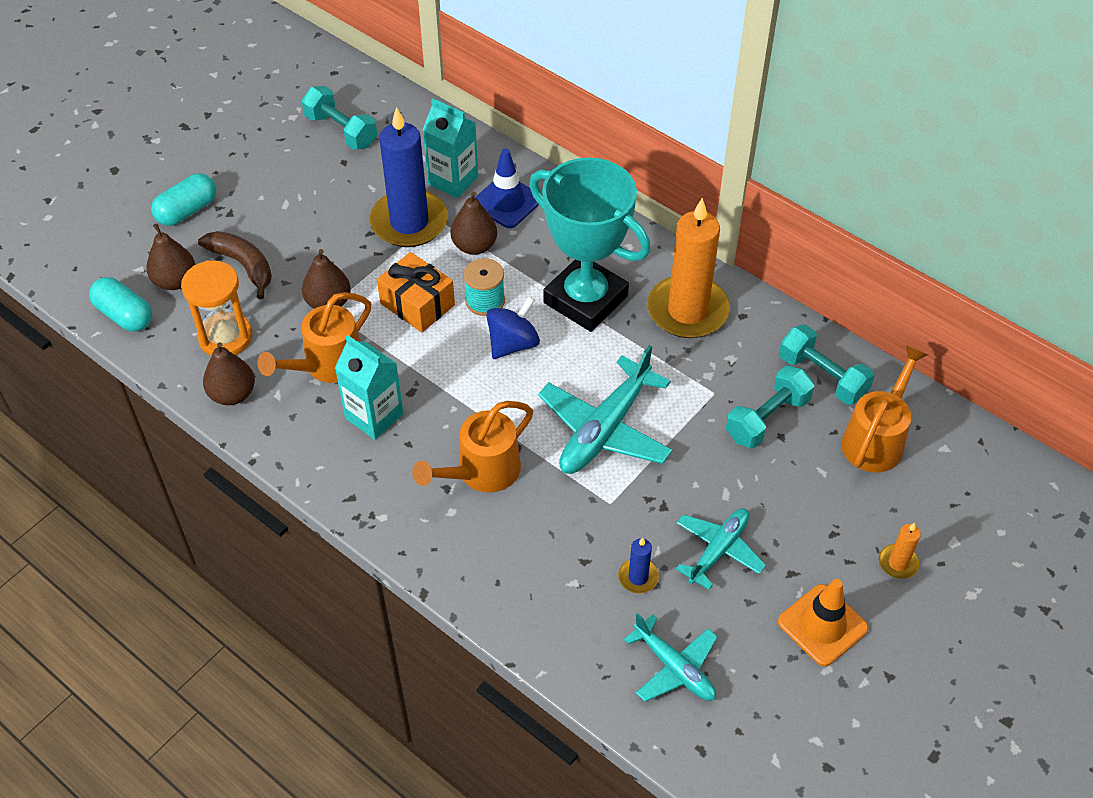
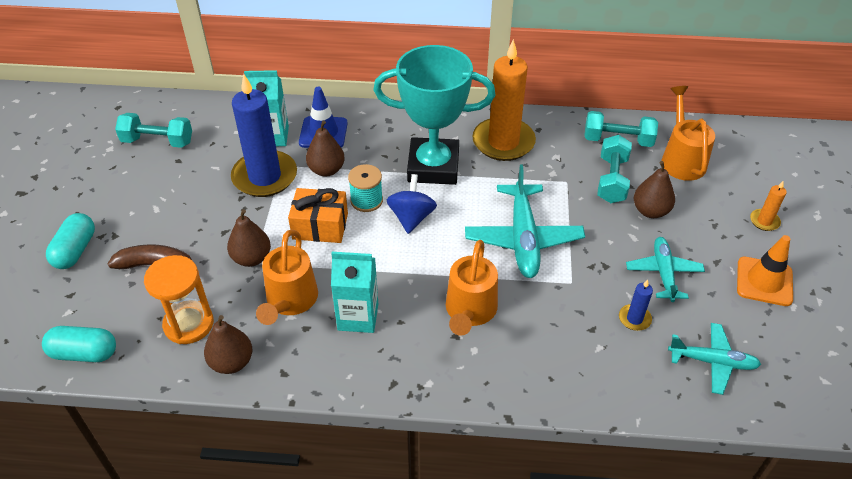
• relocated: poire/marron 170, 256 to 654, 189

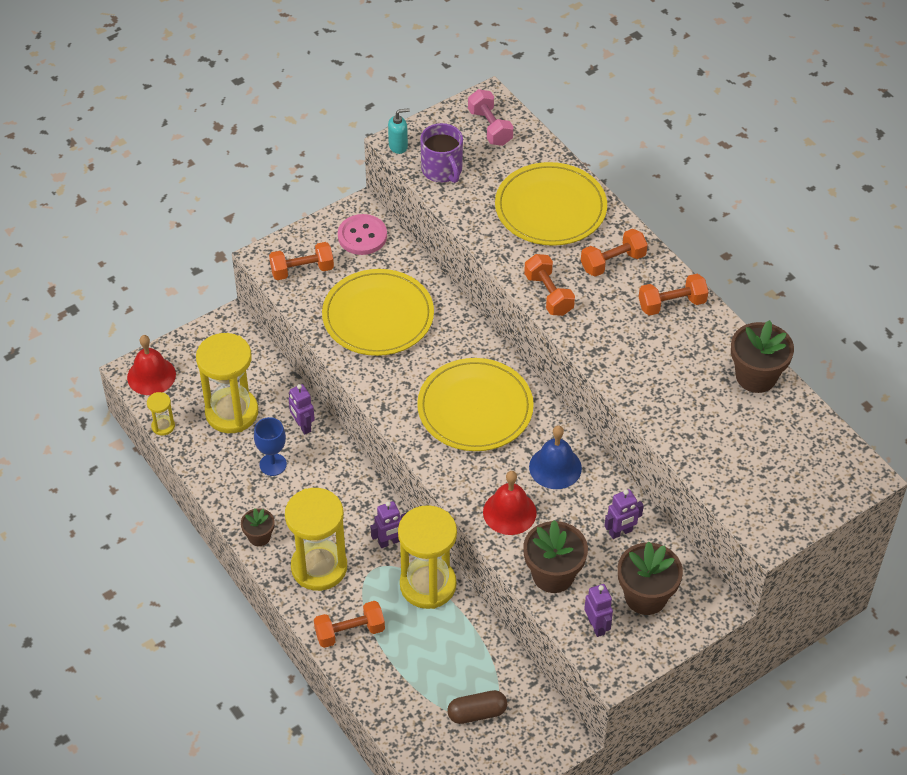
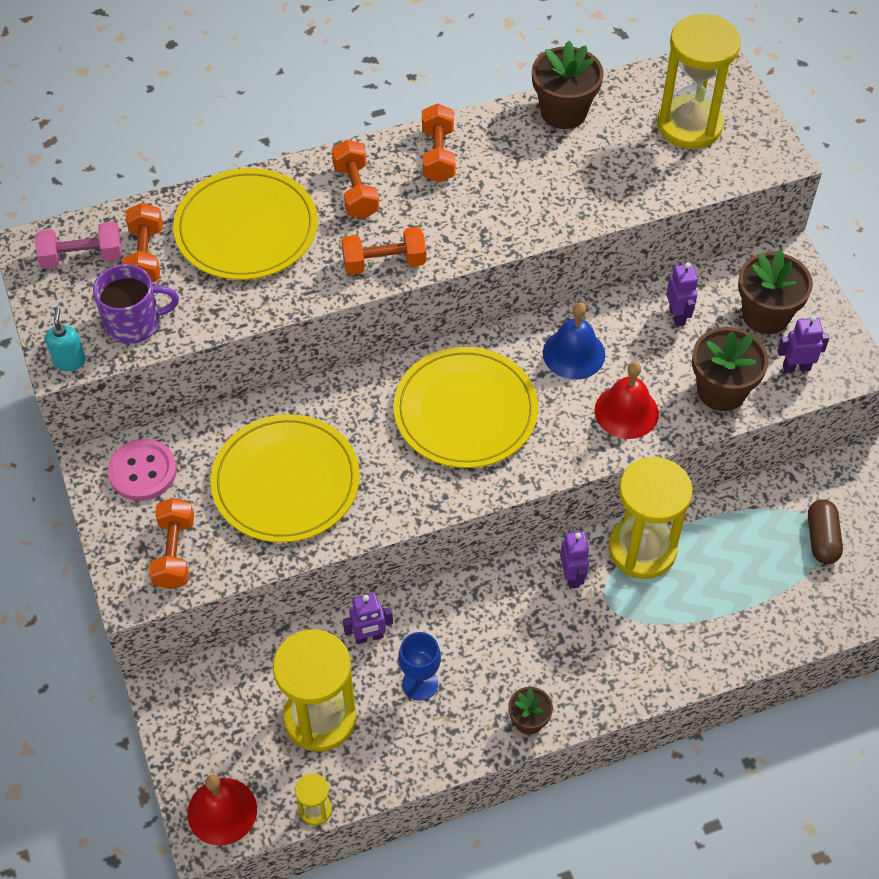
• relocated: sablier/jaune 316, 539 to 699, 81
• relocated: haltère/orange 349, 624 to 142, 242

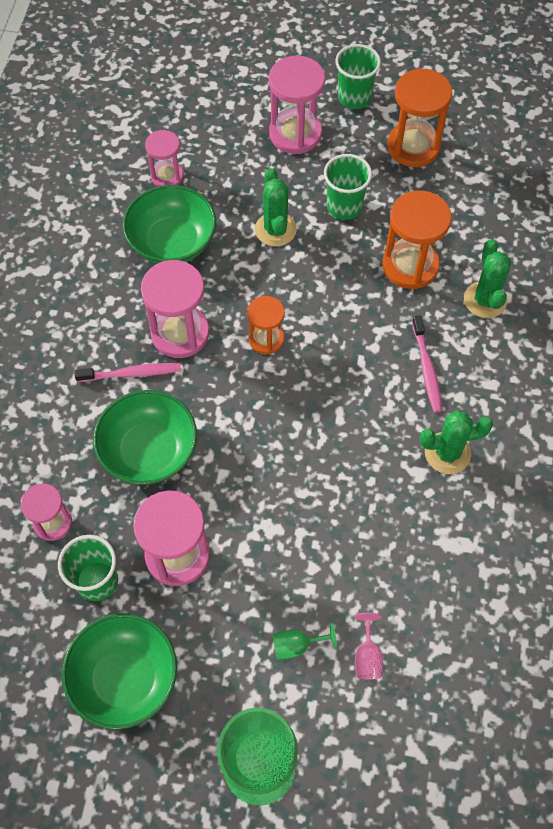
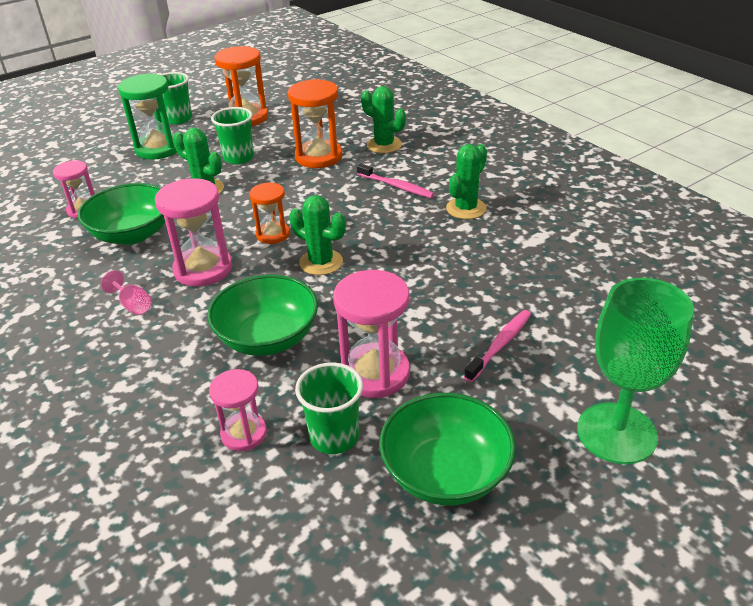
• missing: verre à pied/vert 305, 640
• appeared: cactus/vert 317, 235
• relocated: brosse à dents/rose 127, 372 to 497, 346
• relocated: verre à pied/rose 368, 646 to 126, 292
• colour: sablier/rose 297, 105 to sablier/vert 147, 116

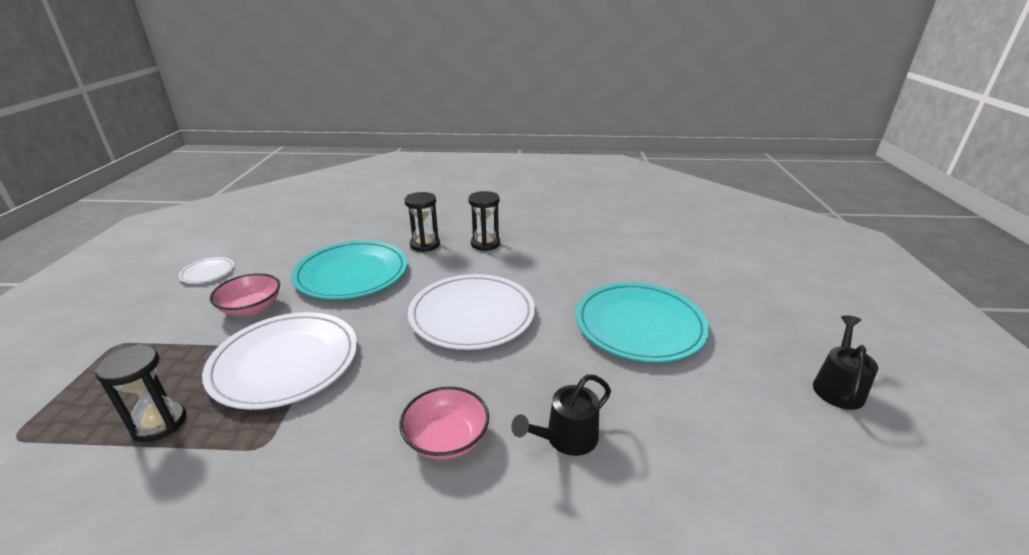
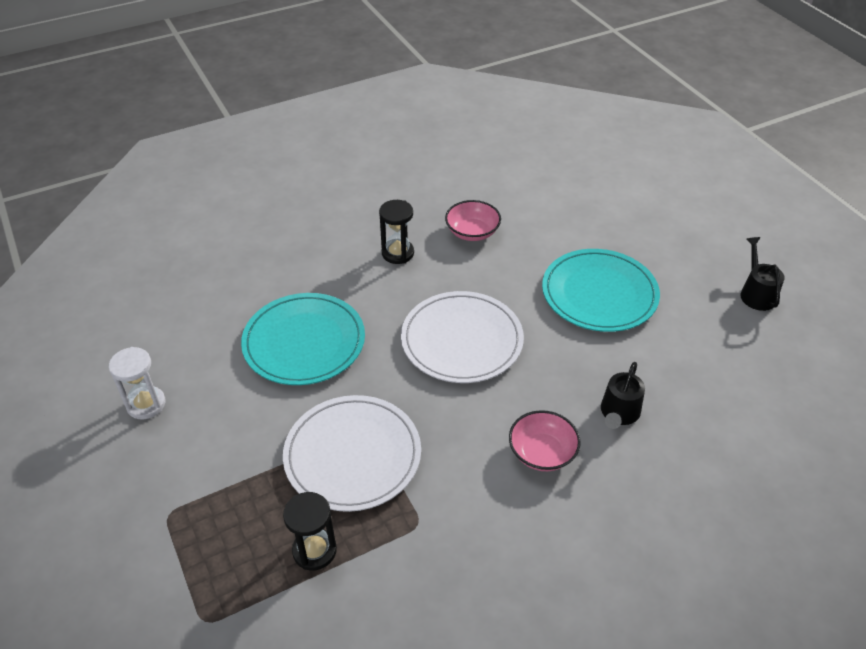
• missing: sablier/noir 422, 222
• relocated: bol/rose 245, 294 to 473, 220
• exchanged: assiette/blanc 206, 270 to sablier/blanc 137, 383

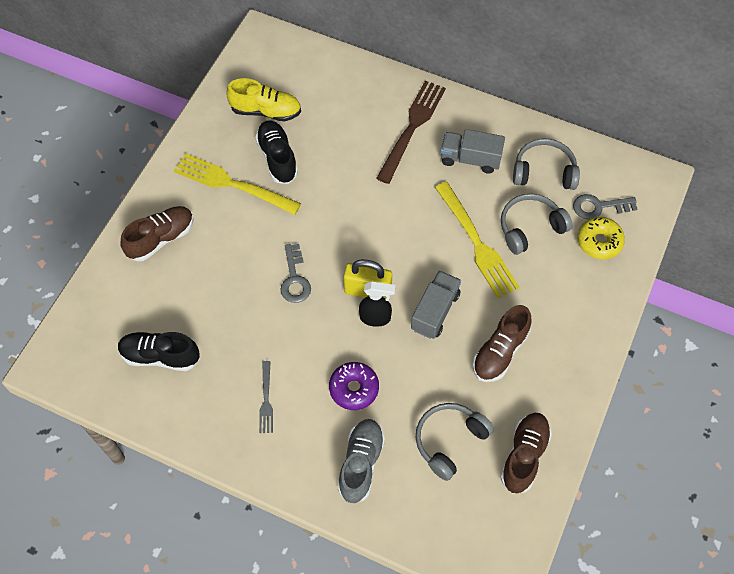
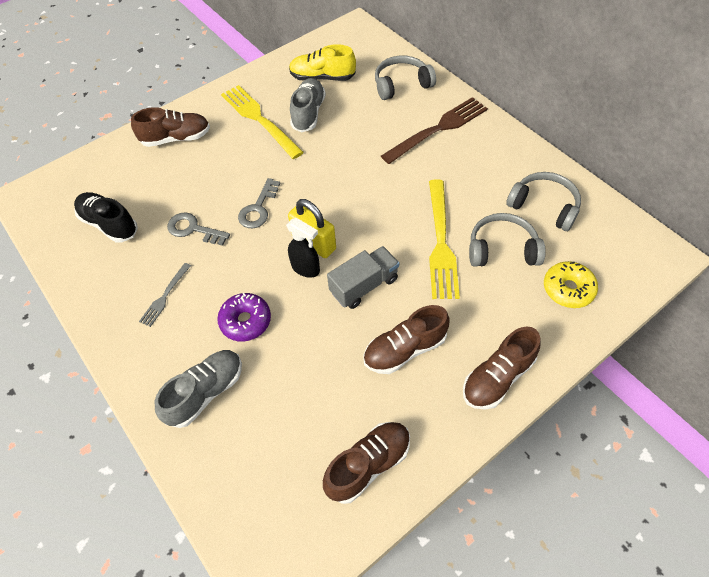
• missing: camion/gris 472, 151
• appeared: chaussure/marron 502, 368
• relocated: casque audio/gris 455, 442 to 405, 78
• relocated: clé/gris 605, 207 to 198, 229
• colour: chaussure/noir 276, 152 to chaussure/gris 308, 105
• spun: chaussure/jaune 263, 99 = 322, 62 150 degrees clockwise

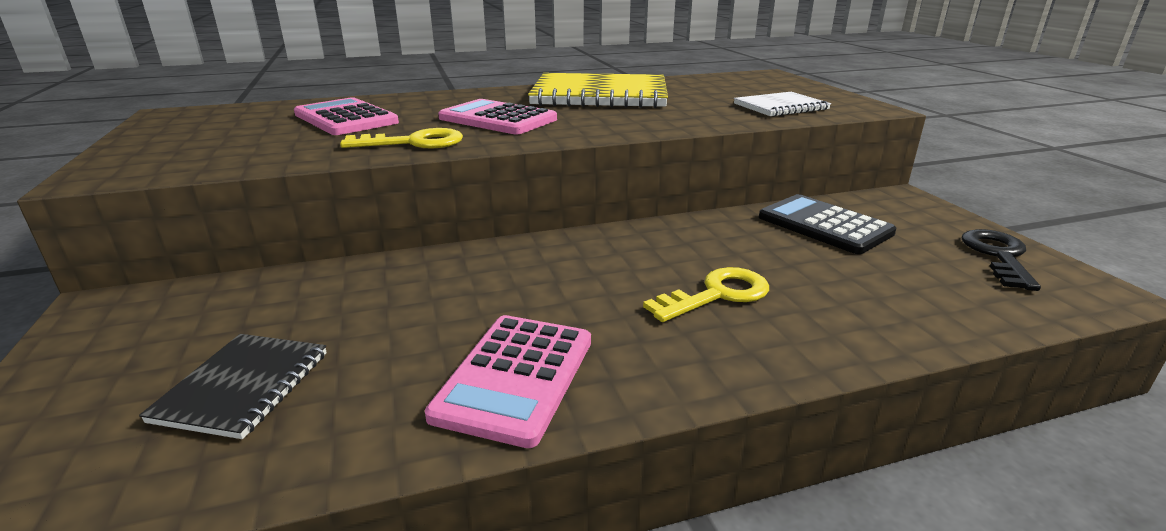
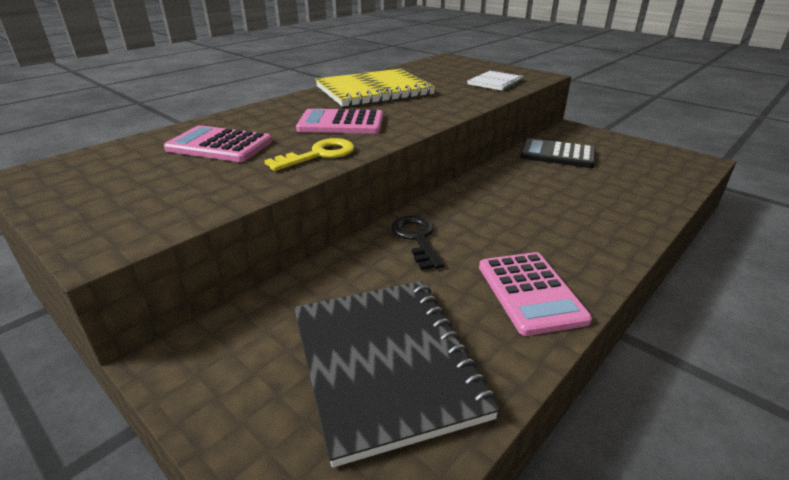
• missing: clé/jaune 706, 294
• relocated: clé/noir 1001, 260 to 417, 242
• size: carnet/noir 233, 386 = 397, 374 x1.89

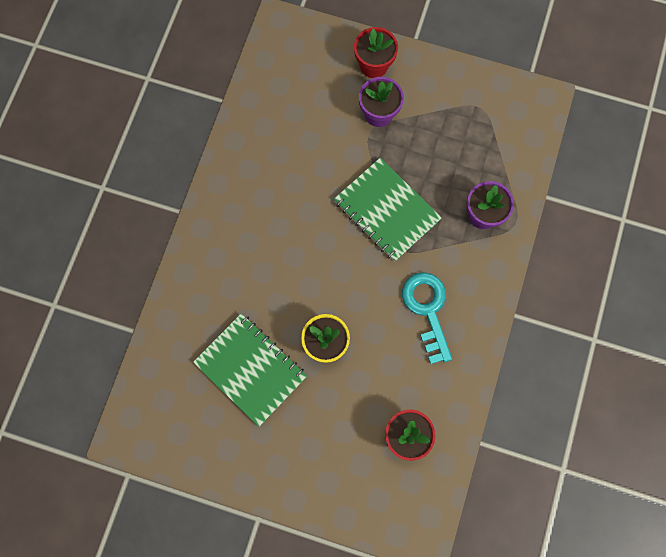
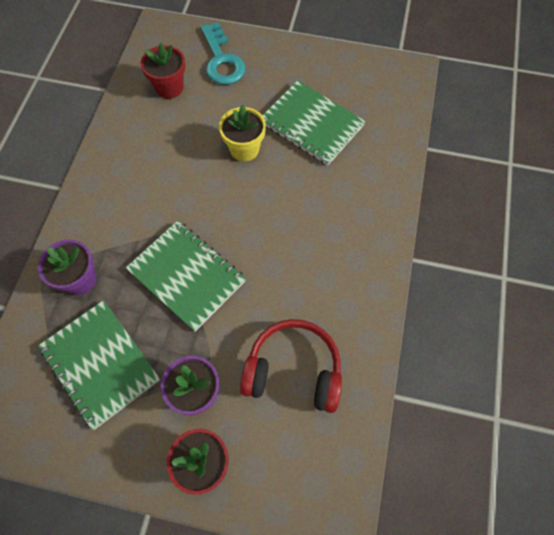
• appeared: carnet/vert 99, 365
• appeared: casque audio/rouge 291, 366
• relocated: clé/turquoise 427, 318 to 223, 53

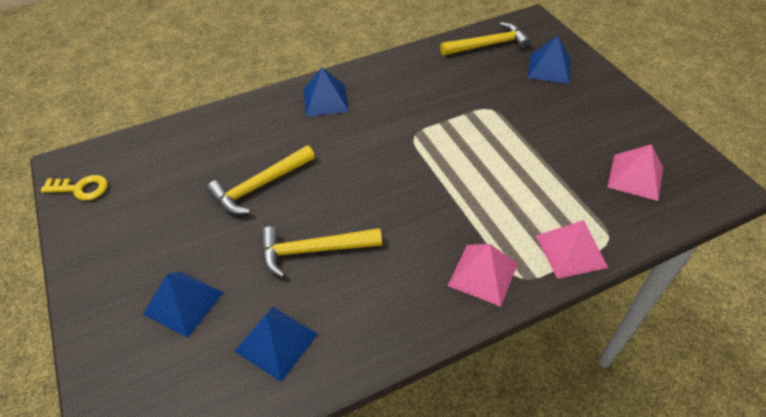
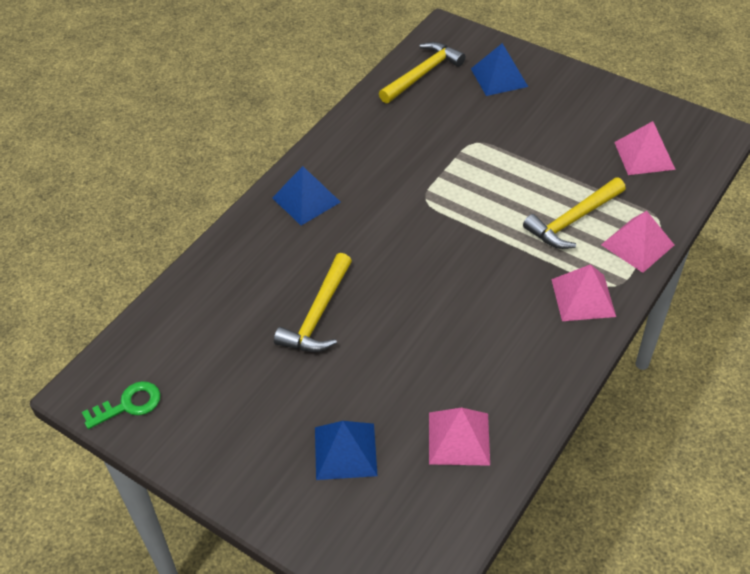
• relocated: marteau/jaune 321, 252 to 574, 213
• colour: clé/jaune 74, 188 to clé/vert 121, 405
• colour: pyramide/bleu 276, 344 to pyramide/rose 459, 436

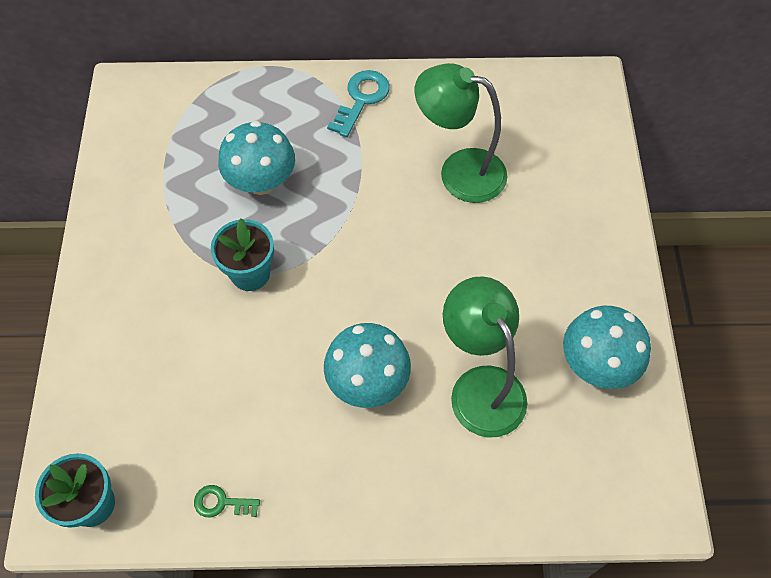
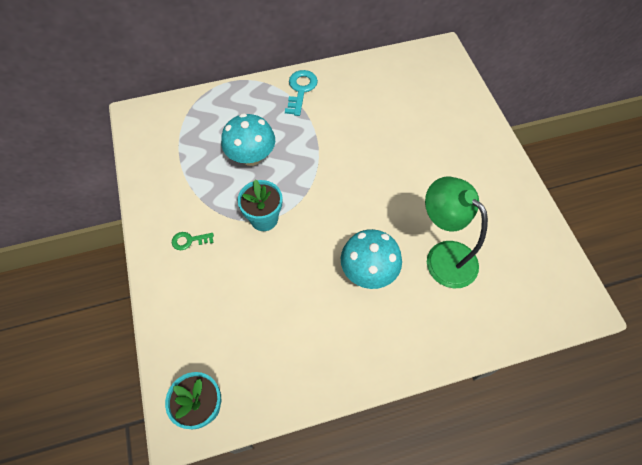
• missing: lampe/vert 461, 133
• missing: champignon/turquoise 607, 347
• relocated: clé/vert 227, 501 to 193, 241

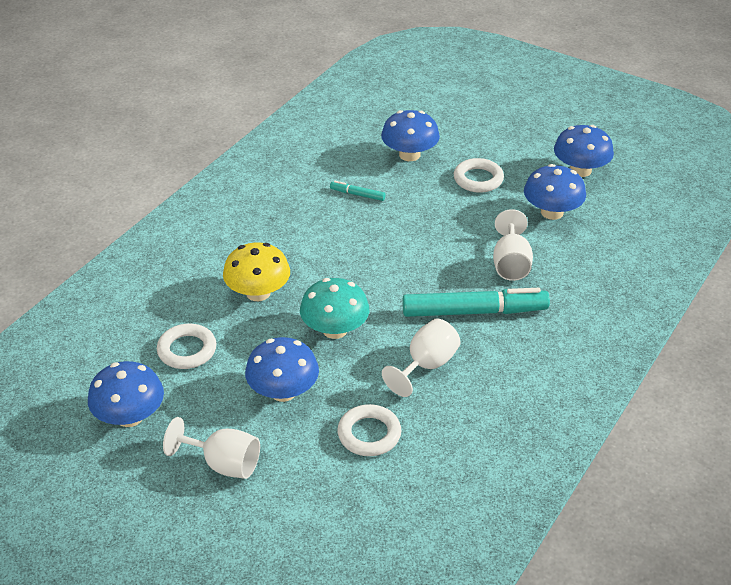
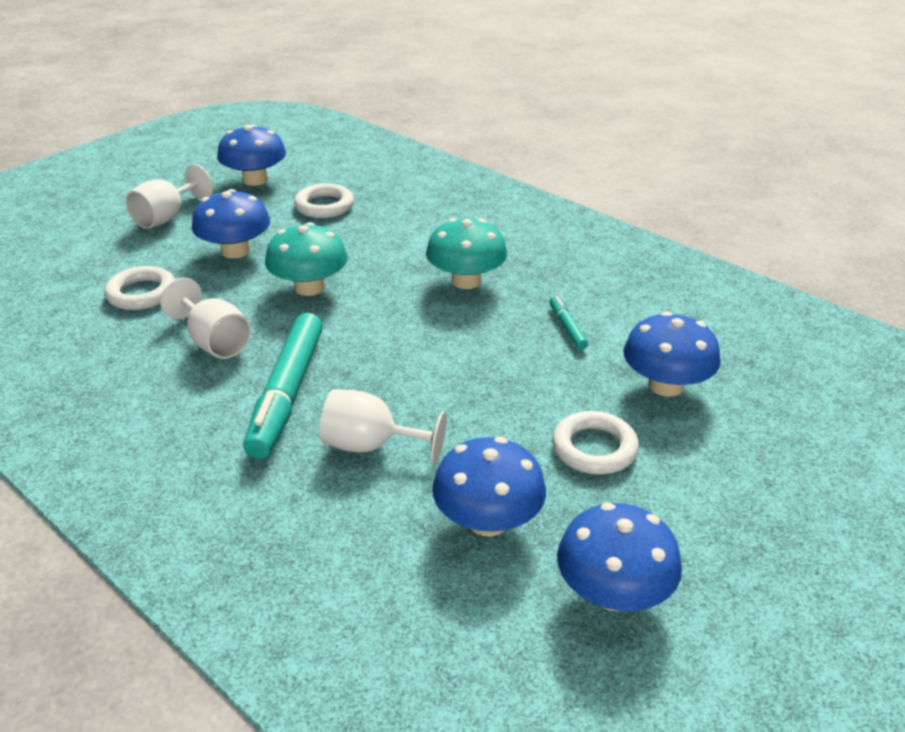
• missing: champignon/jaune 256, 271
• appeared: champignon/turquoise 466, 253
• spun: feutre/turquoise 358, 191 = 568, 323 45 degrees counterclockwise

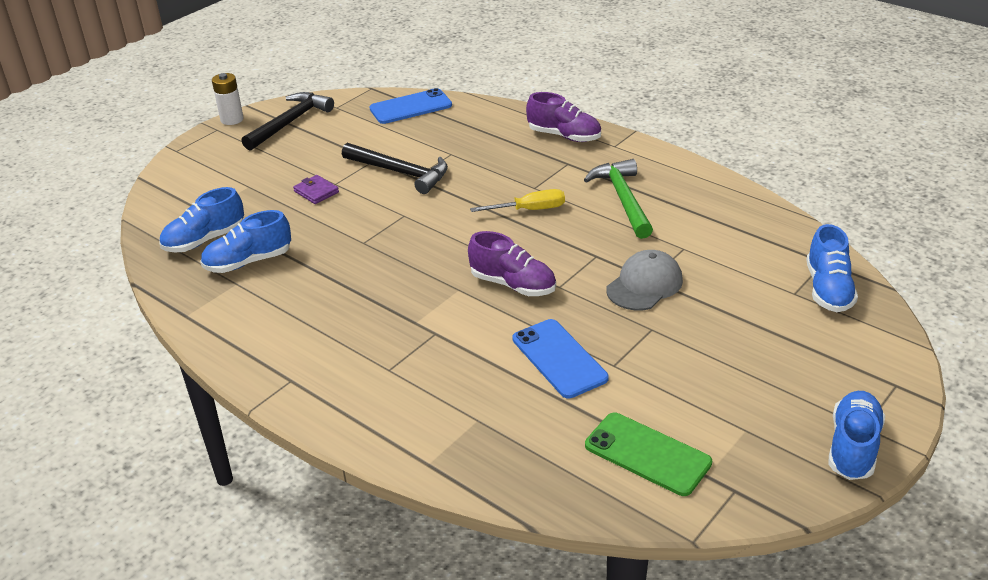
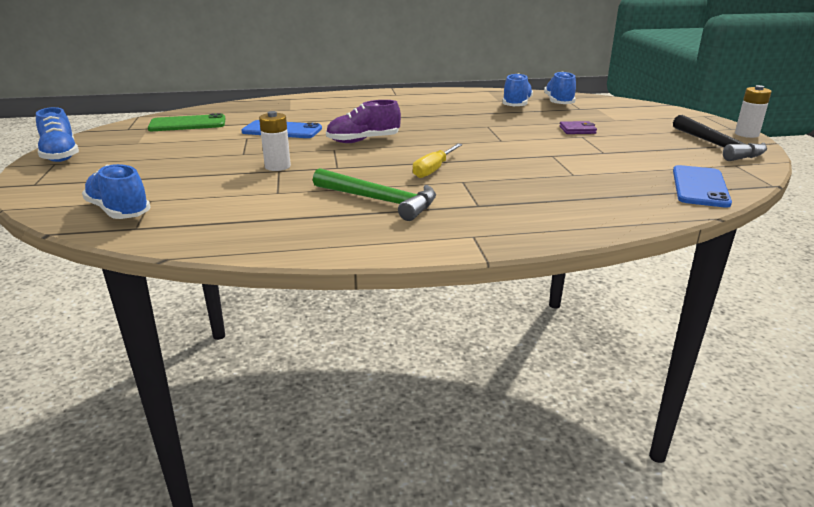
• missing: marteau/noir 395, 168
• missing: chaussure/violet 563, 117
• exchanged: casquette/gris 644, 280 to pile/blanc 275, 141

